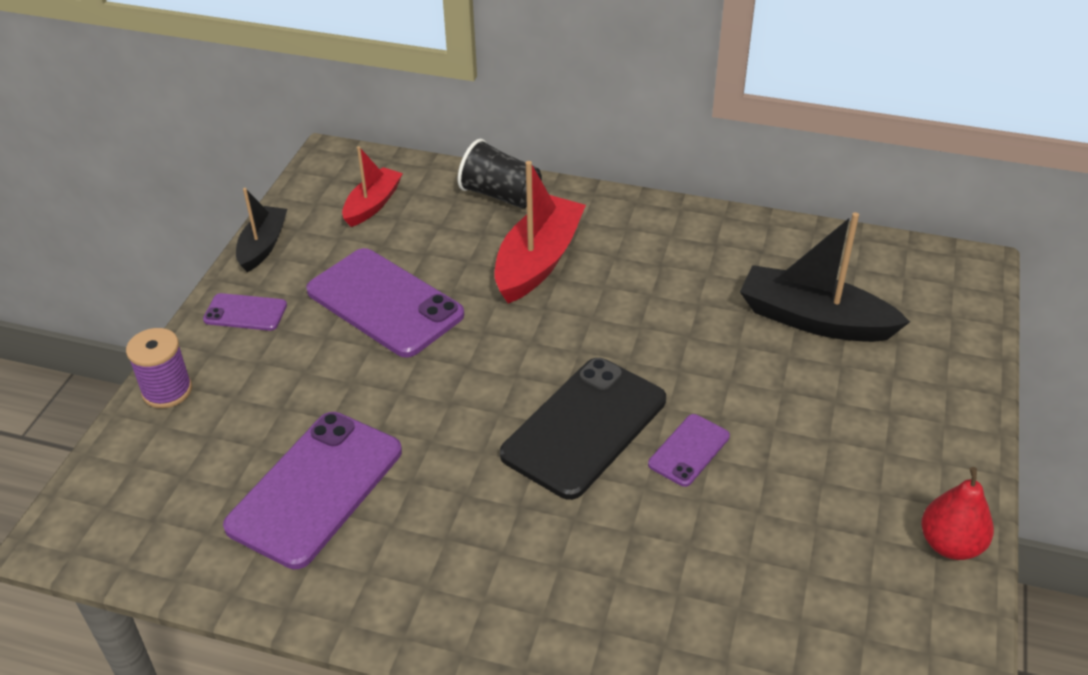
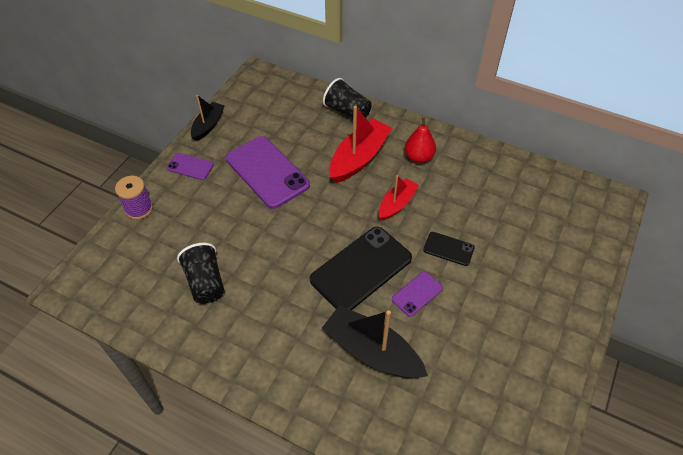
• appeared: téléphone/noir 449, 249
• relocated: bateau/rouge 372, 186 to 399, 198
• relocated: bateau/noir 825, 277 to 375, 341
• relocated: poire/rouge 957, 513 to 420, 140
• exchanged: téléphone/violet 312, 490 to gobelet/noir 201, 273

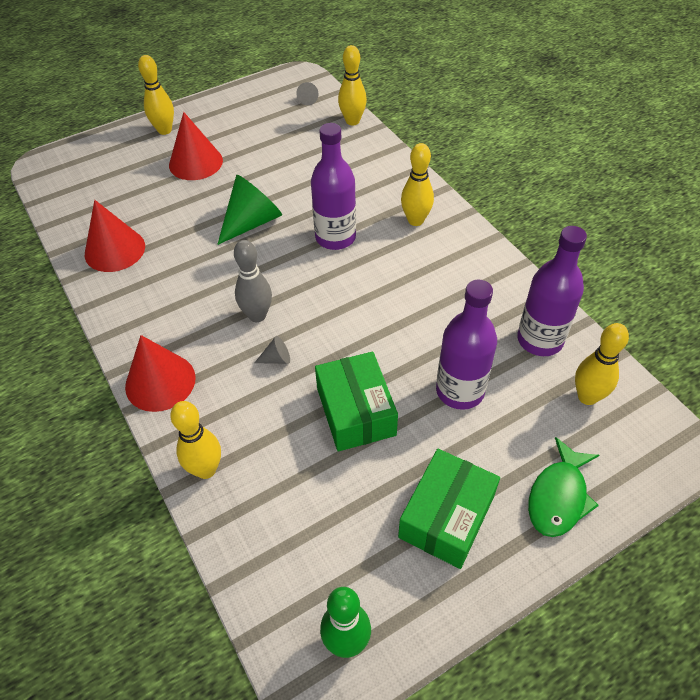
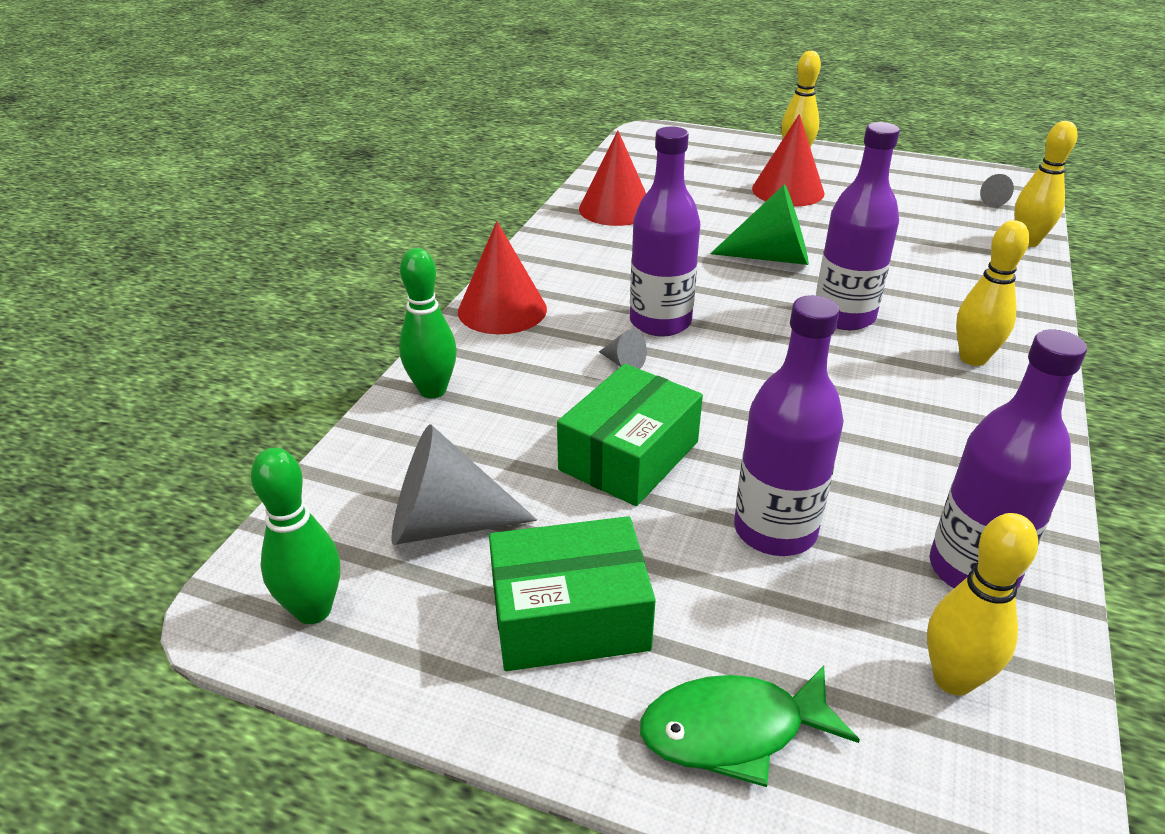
• appeared: cône/gris 464, 484
• exchanged: quille/gris 253, 281 to bouteille/violet 665, 231
• colour: quille/jaune 195, 440 to quille/vert 428, 323

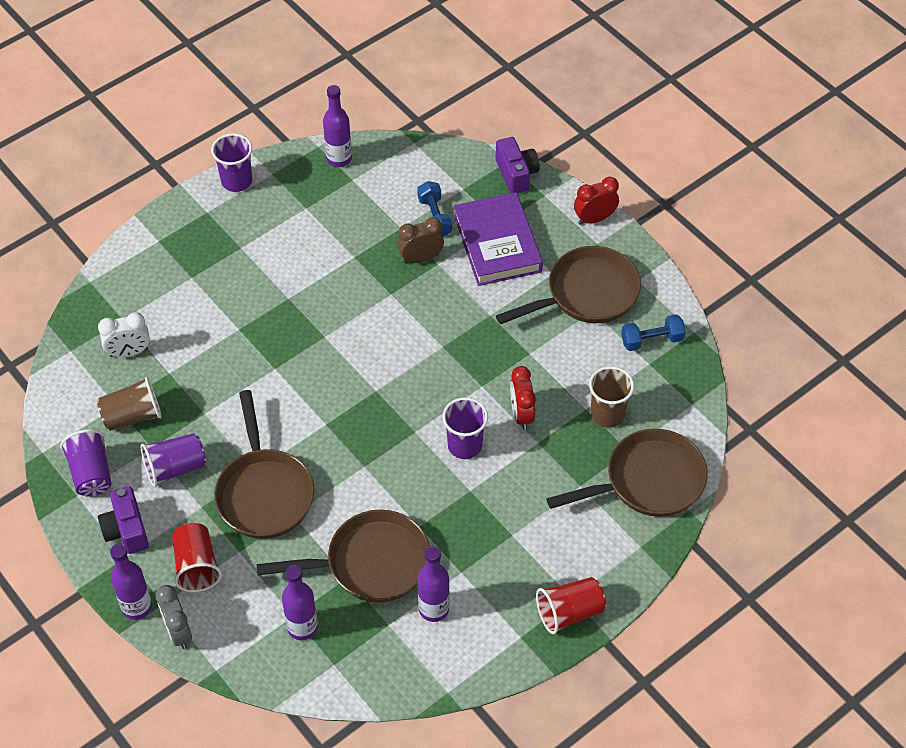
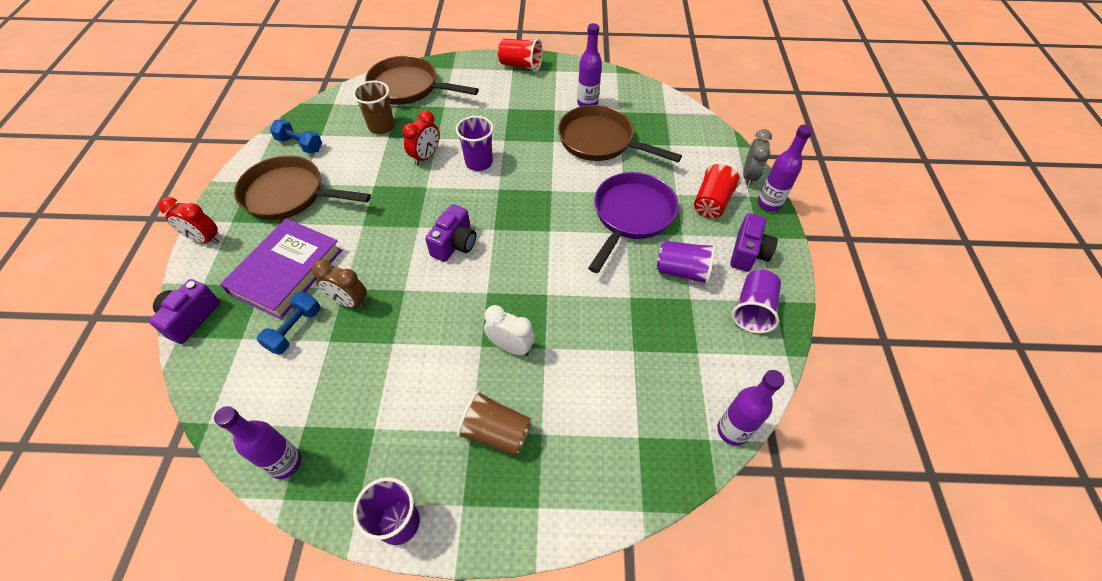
• appeared: appareil photo/violet 450, 233
• relocated: gobelet/marron 129, 404 to 494, 423
• relocated: réveil/blanc 124, 334 to 509, 330
• relocated: bouteille/violet 300, 602 to 750, 408
• colour: poêle/marron 264, 464 to poêle/violet 633, 222

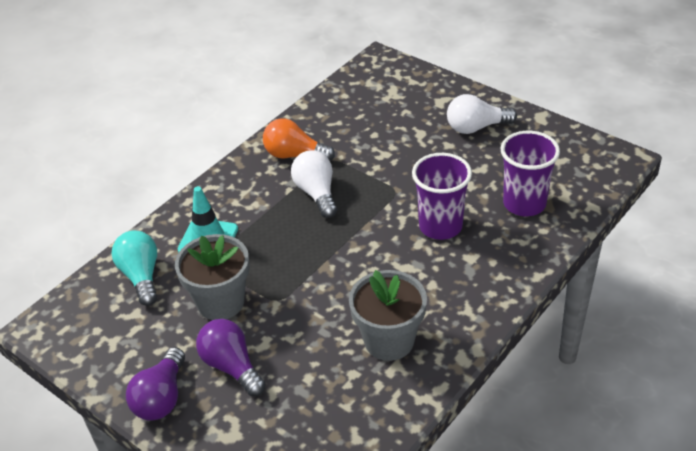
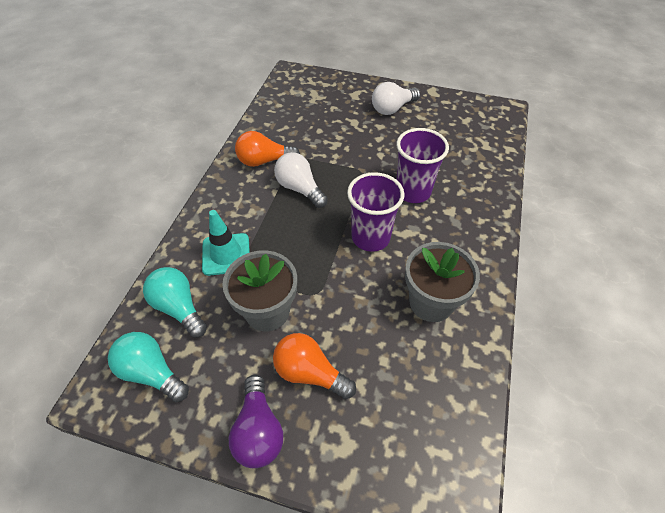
• appeared: ampoule/turquoise 148, 367
• relocated: gobelet/violet 530, 173 to 376, 212
• colour: ampoule/violet 231, 357 to ampoule/orange 314, 366

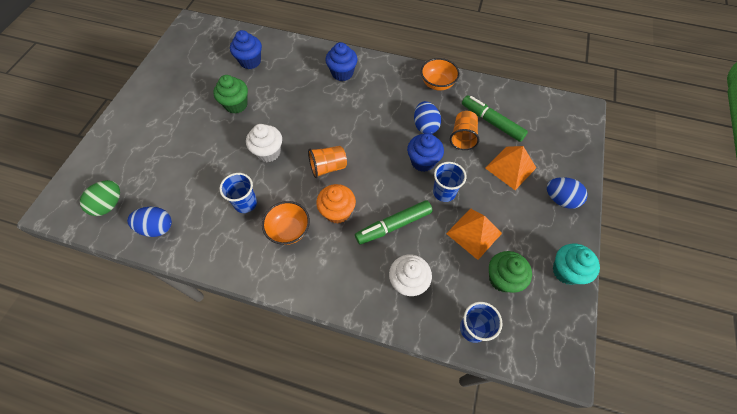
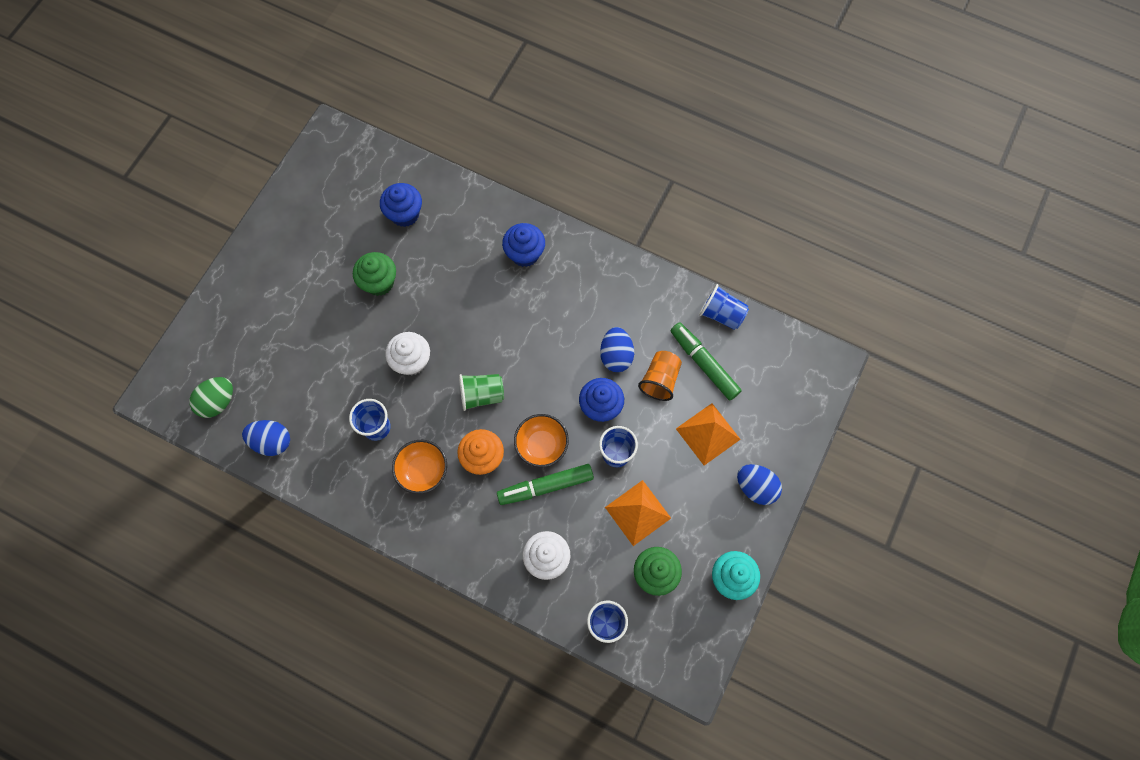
• appeared: gobelet/bleu 724, 307
• relocated: bol/orange 440, 74 to 541, 440
• colour: gobelet/orange 327, 162 to gobelet/vert 481, 392

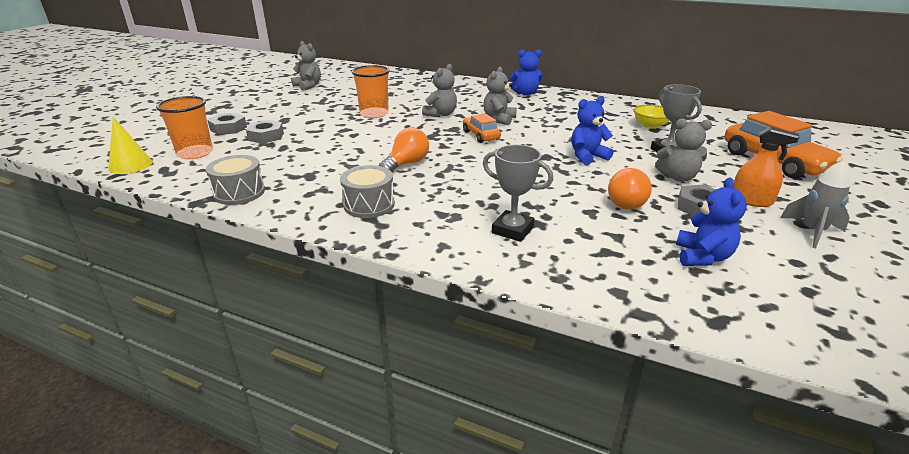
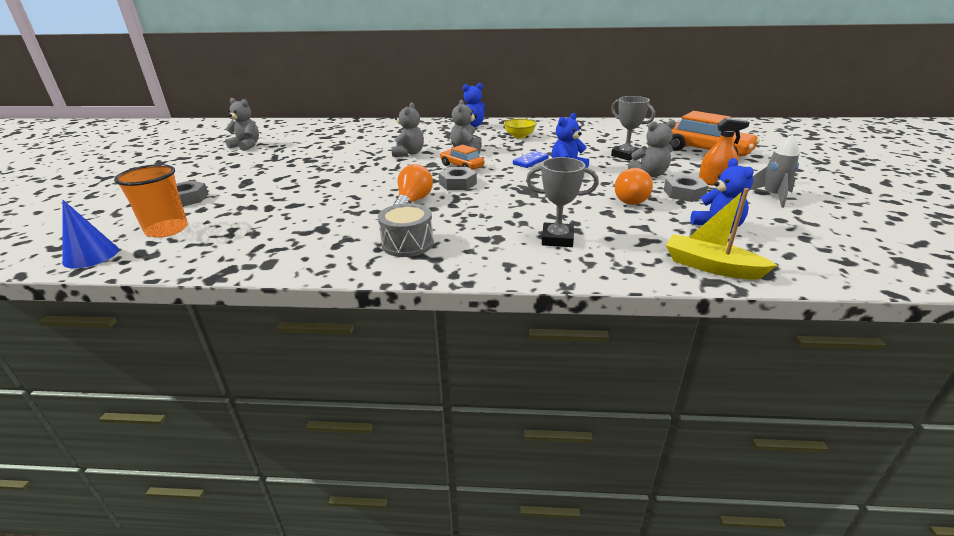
• missing: tambour/gris 235, 180
• missing: gobelet/orange 371, 91
• appeared: domino/bleu 531, 159
• appeared: bateau/jaune 721, 234
• relocated: écrou/gris 265, 132 to 458, 178
• relocated: bol/jaune 651, 117 to 520, 129
• colour: cône/jaune 130, 145 to cône/bleu 90, 234

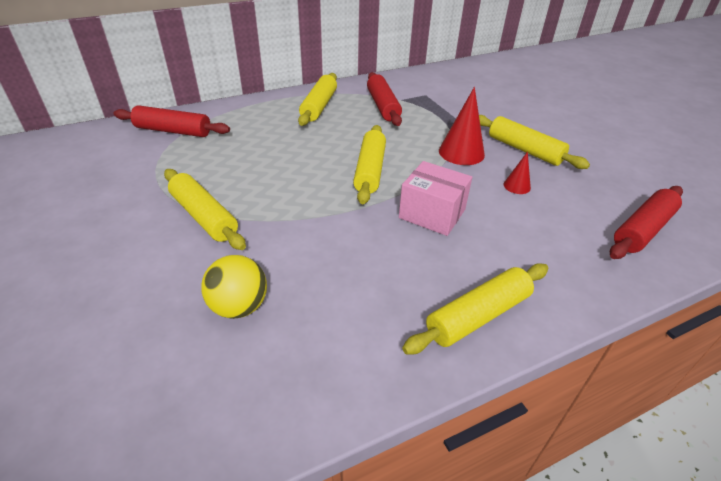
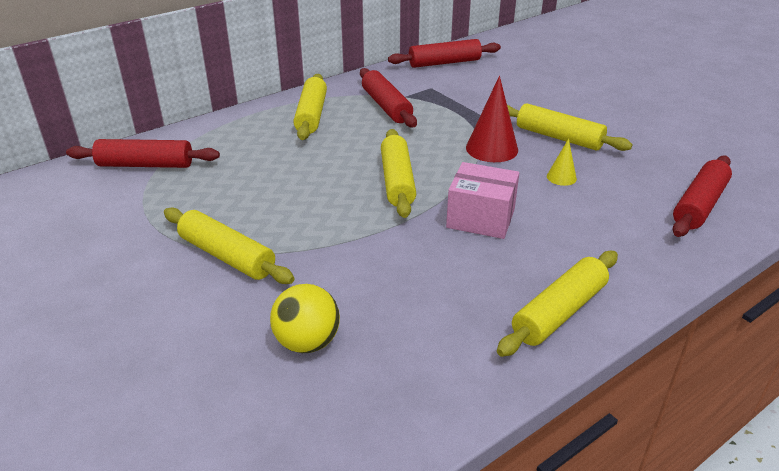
• appeared: rouleau à pâtisserie/rouge 444, 53
• colour: cône/rouge 517, 173 to cône/jaune 562, 162

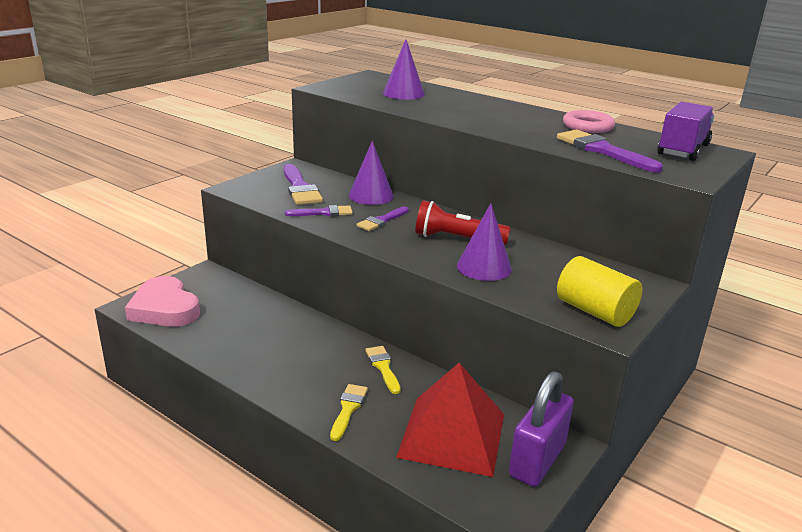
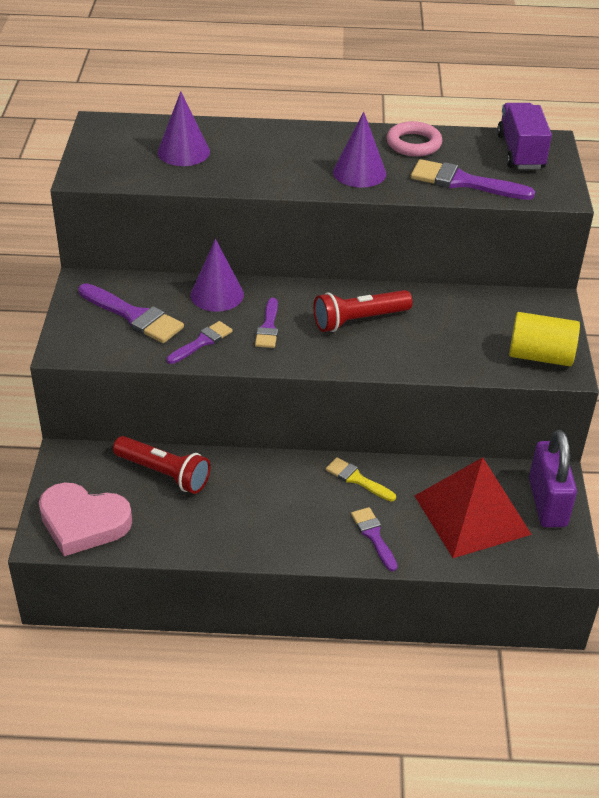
• appeared: lampe de poche/rouge 162, 465
• relocated: cône/violet 484, 242 to 359, 150
• colour: pinceau/jaune 349, 412 to pinceau/violet 374, 539

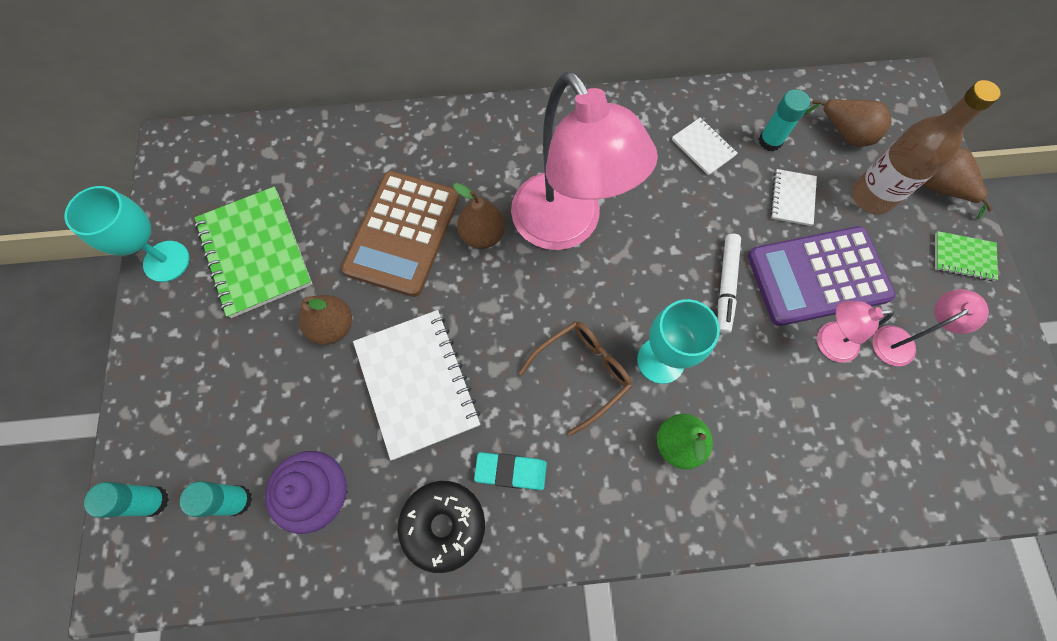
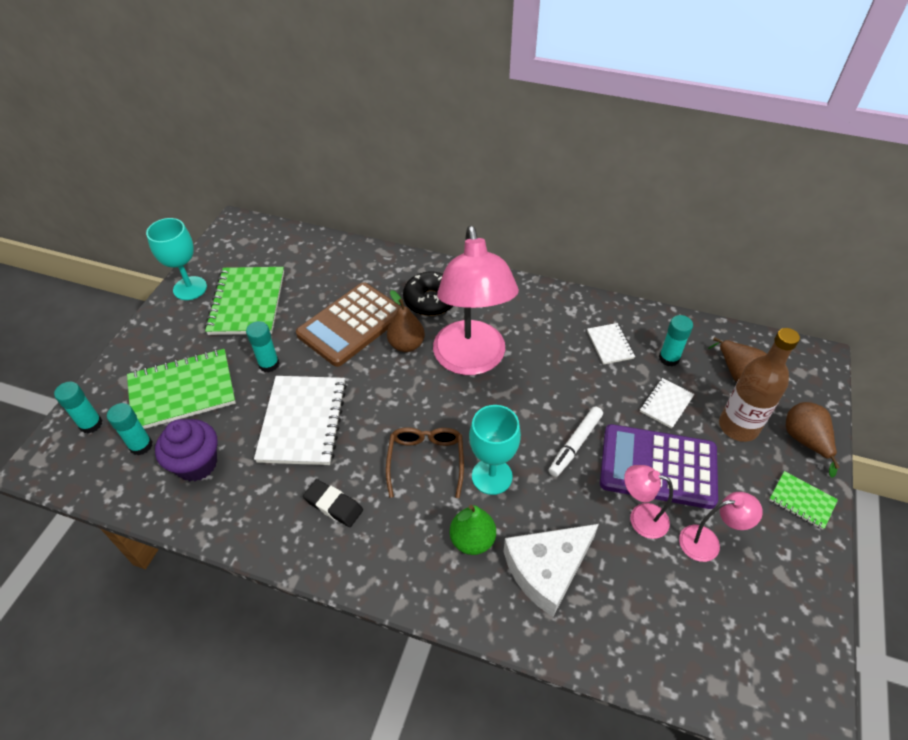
• appeared: carnet/vert 181, 389
• appeared: fromage/blanc 551, 570
• relocated: beignet/noir 441, 527 to 428, 294
• exchanged: poire/marron 325, 320 to bâton de colle/turquoise 263, 347
• colour: gomme/turquoise 510, 471 to gomme/noir 333, 503
• spun: lunettes/marron 575, 378 = 425, 462 75 degrees counterclockwise

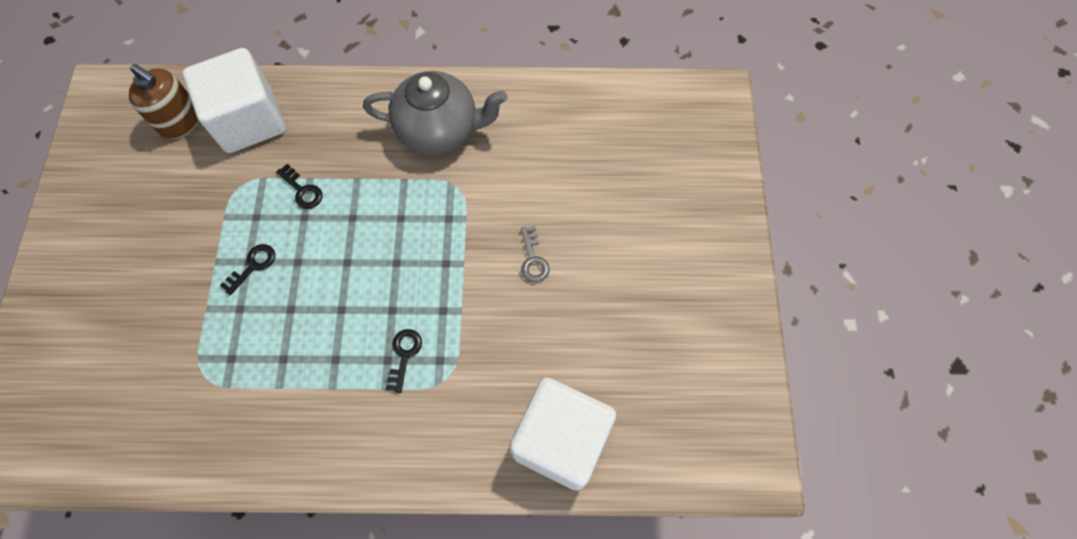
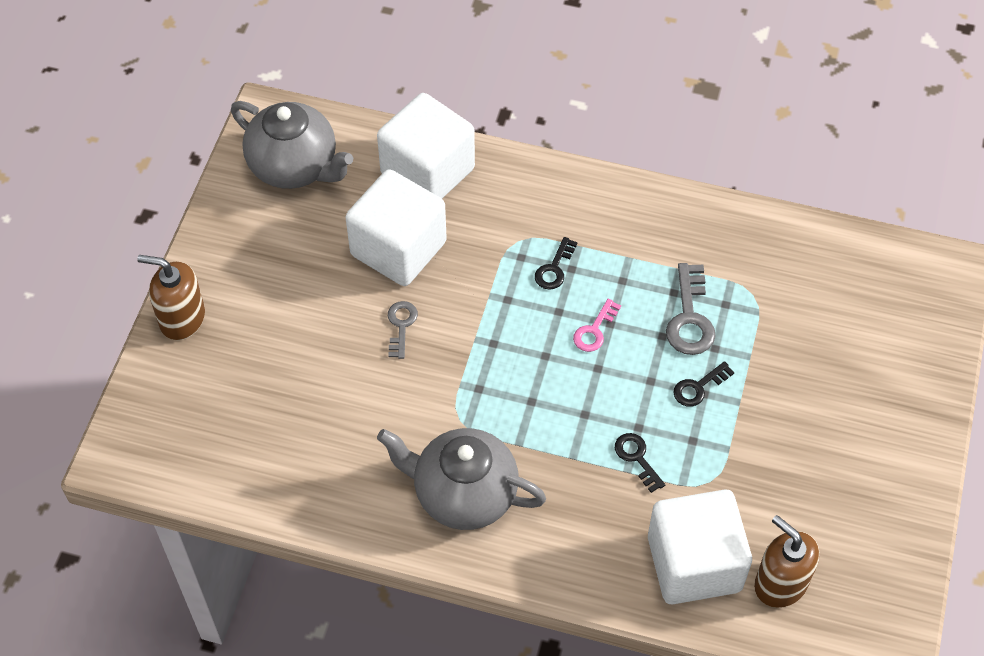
• appeared: distributeur de savon/marron 171, 297
• appeared: théière/gris 292, 145
• appeared: cube/blanc 396, 227
• appeared: clé/rose 597, 325
• appeared: clé/gris 691, 309

